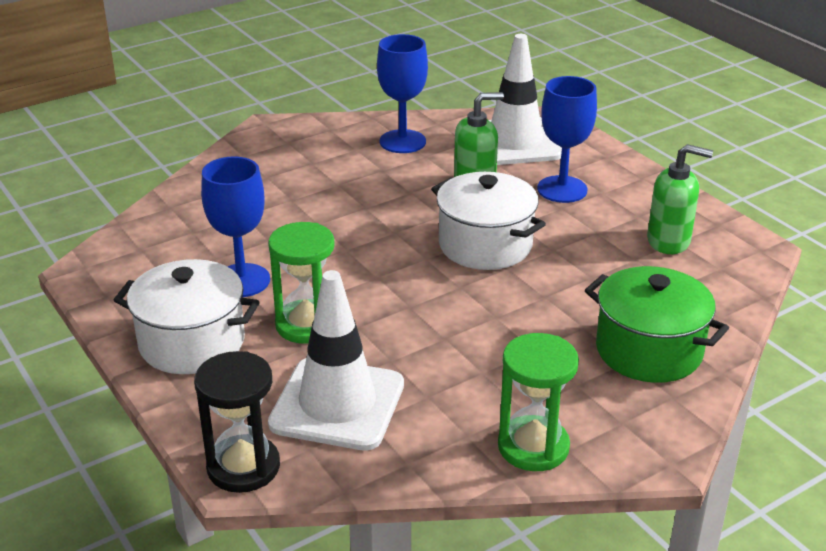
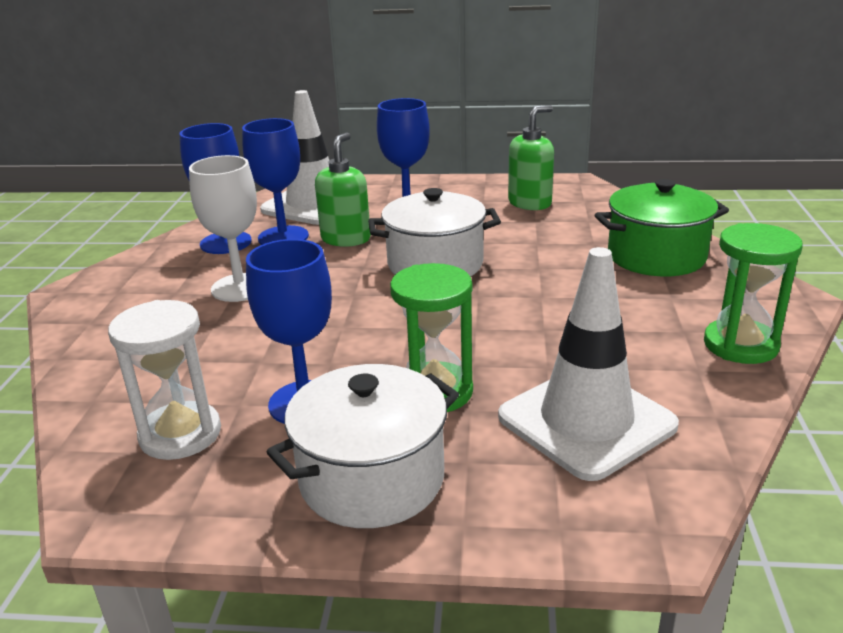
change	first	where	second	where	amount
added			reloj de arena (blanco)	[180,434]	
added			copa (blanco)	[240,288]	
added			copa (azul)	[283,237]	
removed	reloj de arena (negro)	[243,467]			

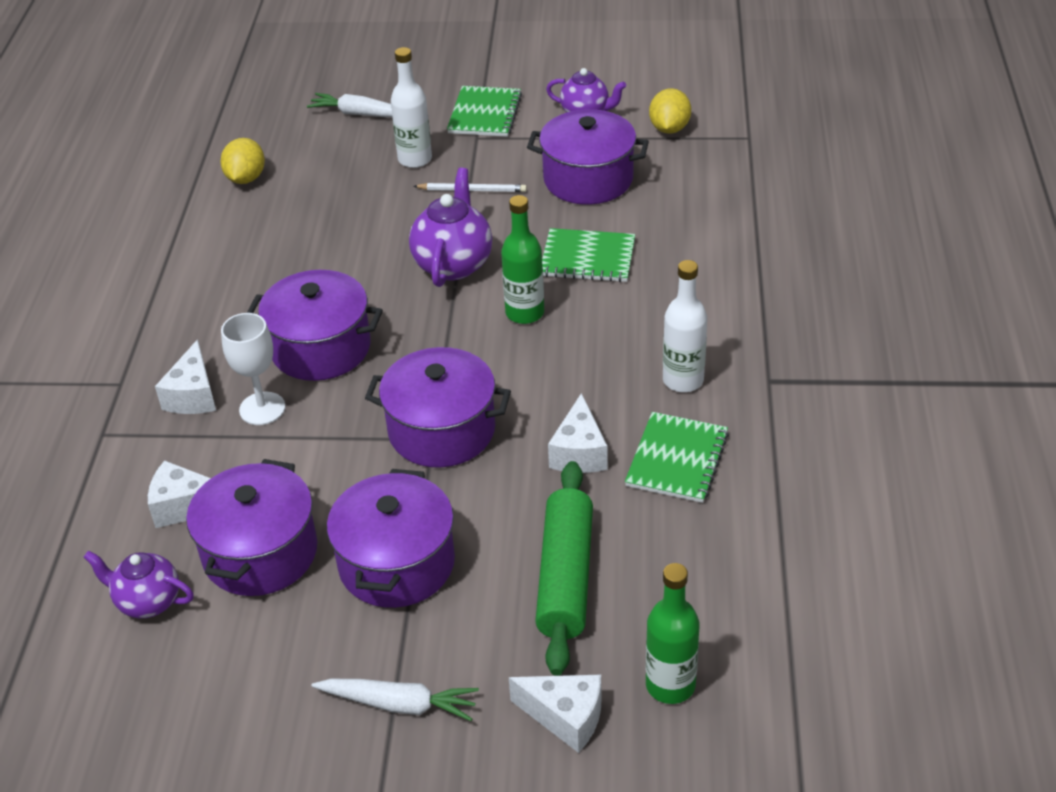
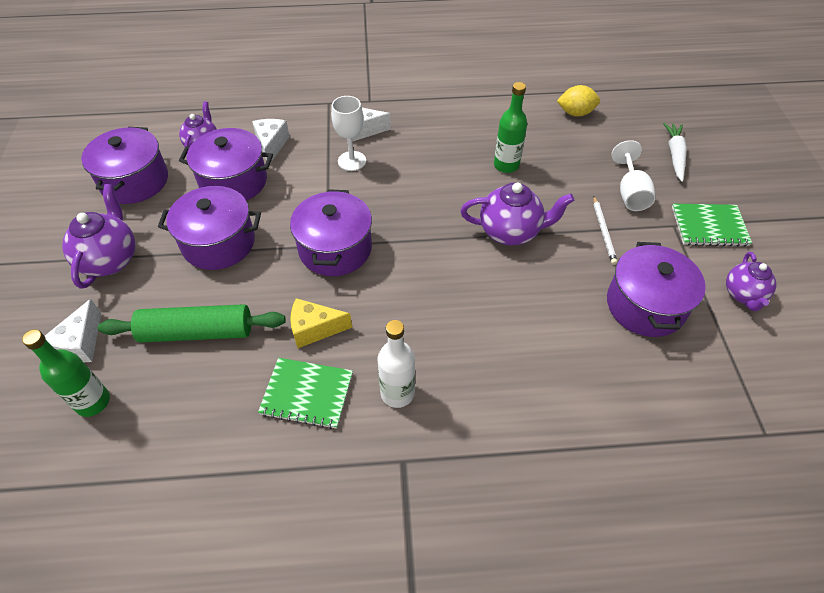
change	first	where	second	where	amount
replaced	zanahoria (blanco)	[399,704]	tetera (morado)	[110,260]	
moved	olla (morado)	[321,348]		[134,181]	
recoloured	queso (blanco)	[579,452]	queso (amarillo)	[314,329]	
moved	botella (verde)	[525,313]		[506,165]	
replaced	botella (blanco)	[415,159]	copa (blanco)	[630,193]	
removed	cuaderno (verde)	[588,258]			
removed	limón (amarillo)	[669,128]			

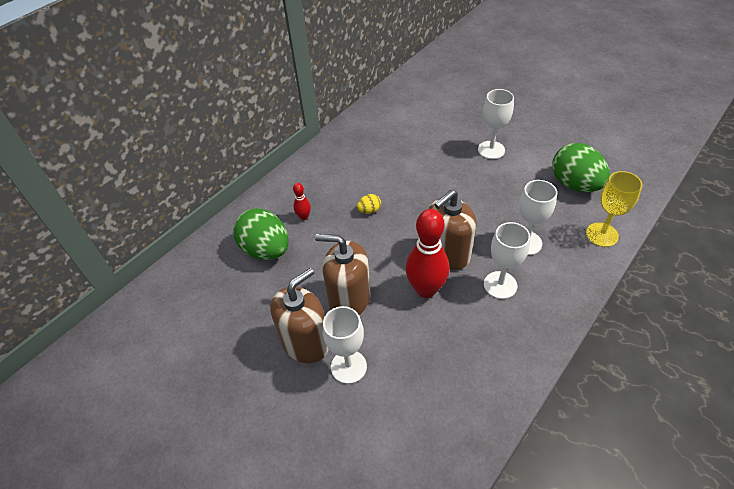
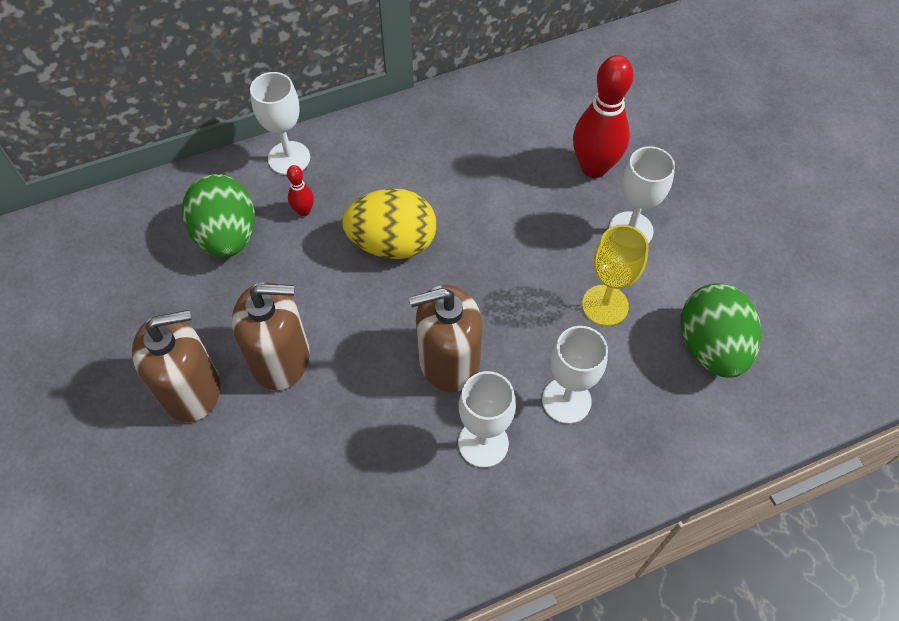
change	first	where	second	where	amount
turned	dispensador de jabón (marrón)	[349,298]		[280,358]	135 degrees clockwise
moved	copa (blanco)	[348,366]		[289,158]	
resized	huevo (amarillo)	[369,210]		[392,243]	x2.34
moved	bolo (rojo)	[426,289]		[594,167]	
moved	copa (amarillo)	[602,234]		[605,305]	

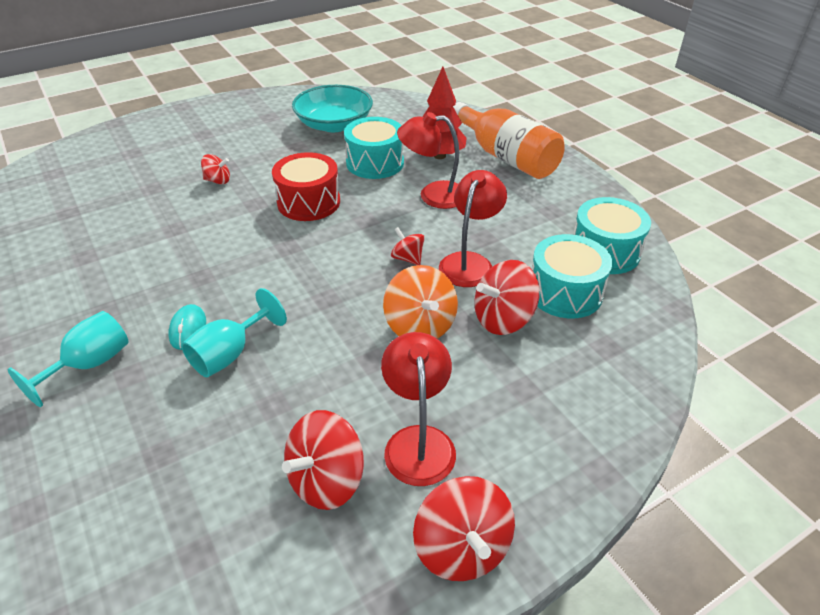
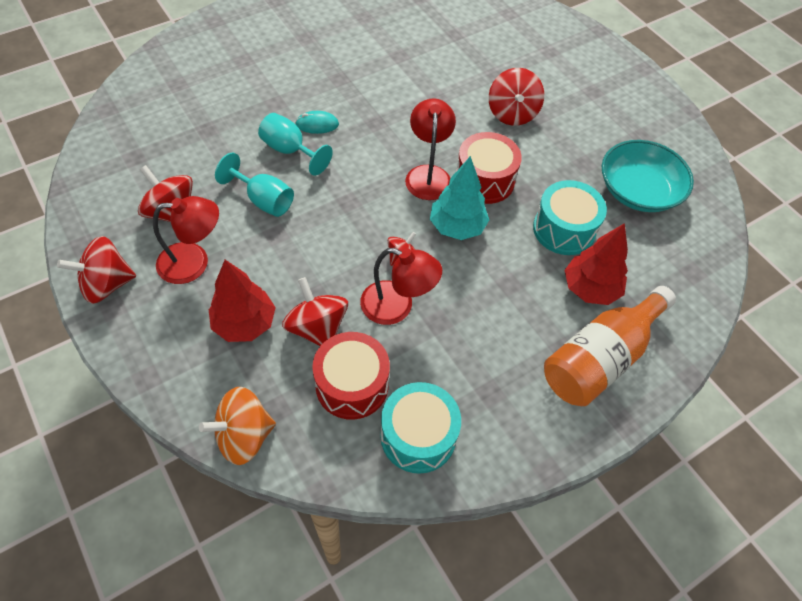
change	first	where	second	where	amount
moved	peonza (naranja)	[420,326]		[244,436]	
added			árbol (rojo)	[244,323]	
moved	copa (turquesa)	[89,365]		[263,200]	
recoloured	tambor (turquesa)	[565,292]	tambor (rojo)	[352,385]	
moved	lámpara (rojo)	[433,195]		[428,174]	
added			árbol (turquesa)	[457,227]	
resized	peonza (rojo)	[218,181]		[512,113]	x1.75

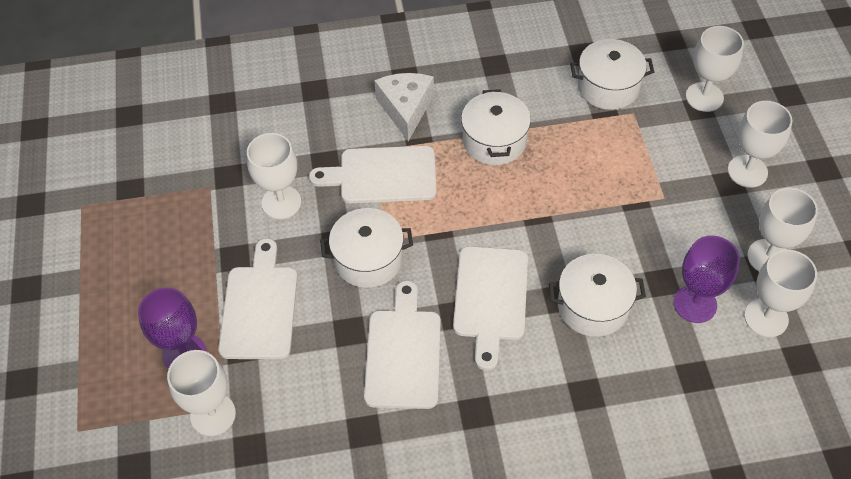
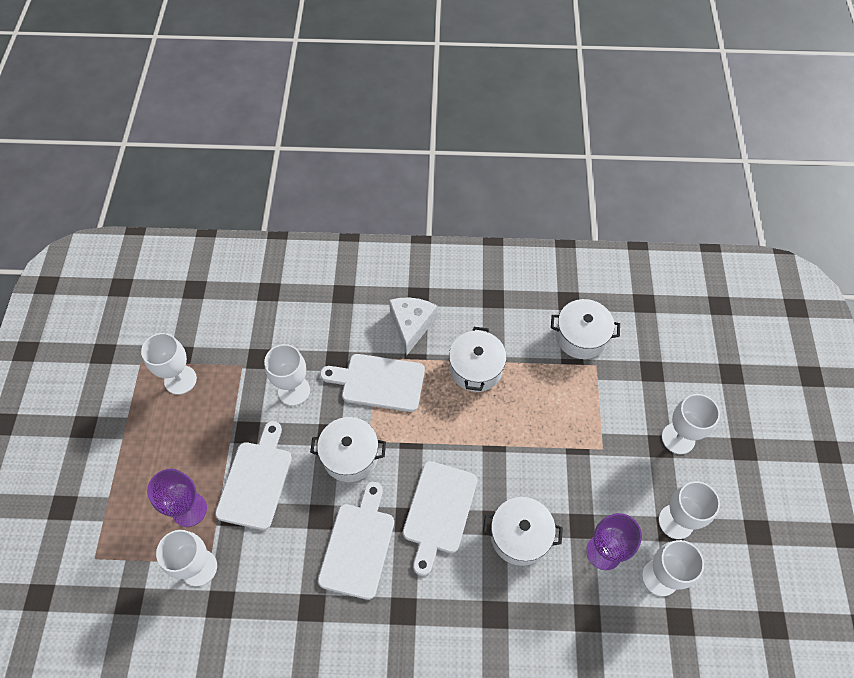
change	first	where	second	where	amount
moved	copa (blanco)	[704,97]		[180,380]	

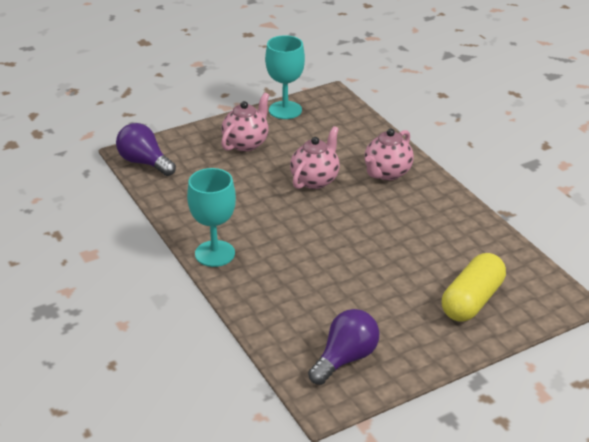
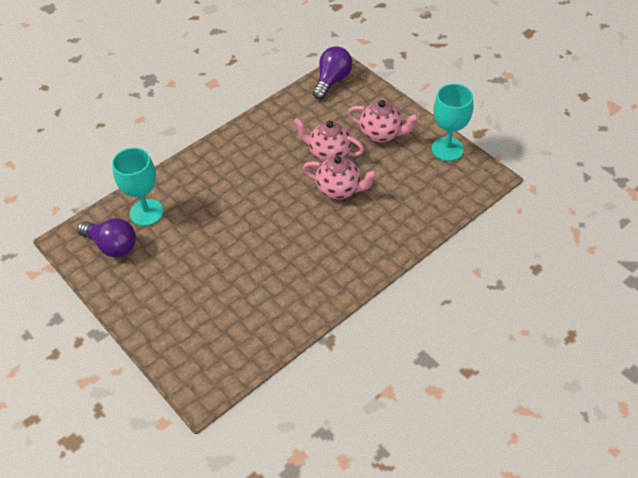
change	first	where	second	where	amount
moved	copa (turquesa)	[215,253]		[146,212]	
moved	tetera (rosa)	[387,173]		[329,154]	
removed	cápsula (amarillo)	[472,300]			

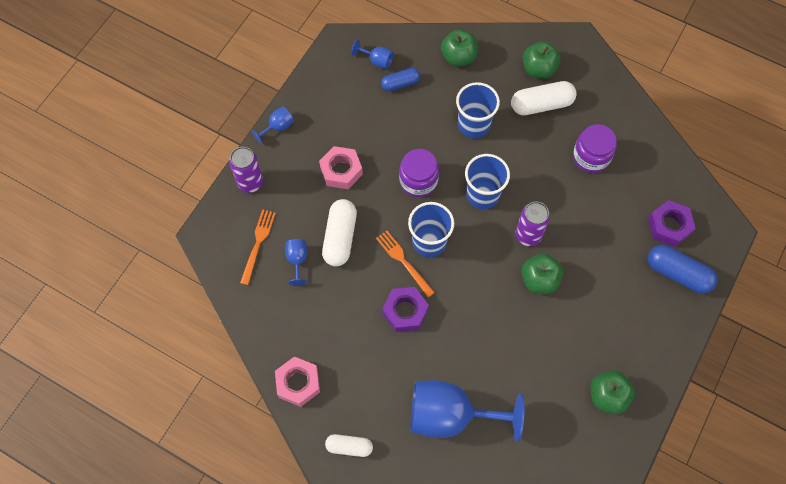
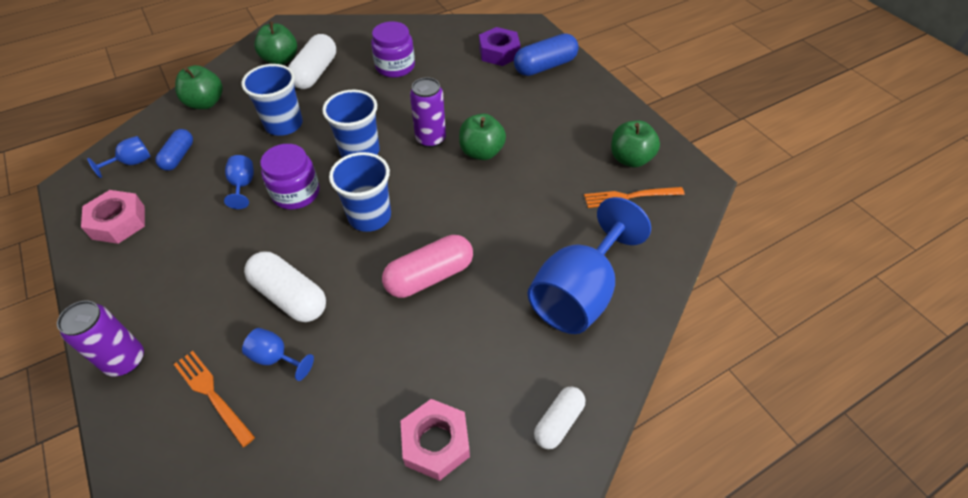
change	first	where	second	where	amount
moved	tuerca (rosa)	[341,171]		[118,222]	
moved	copa (azul)	[278,127]		[243,185]	
replaced	tuerca (morado)	[405,311]	cápsula (rosa)	[429,276]	
moved	tenedor (naranja)	[403,261]		[629,197]	

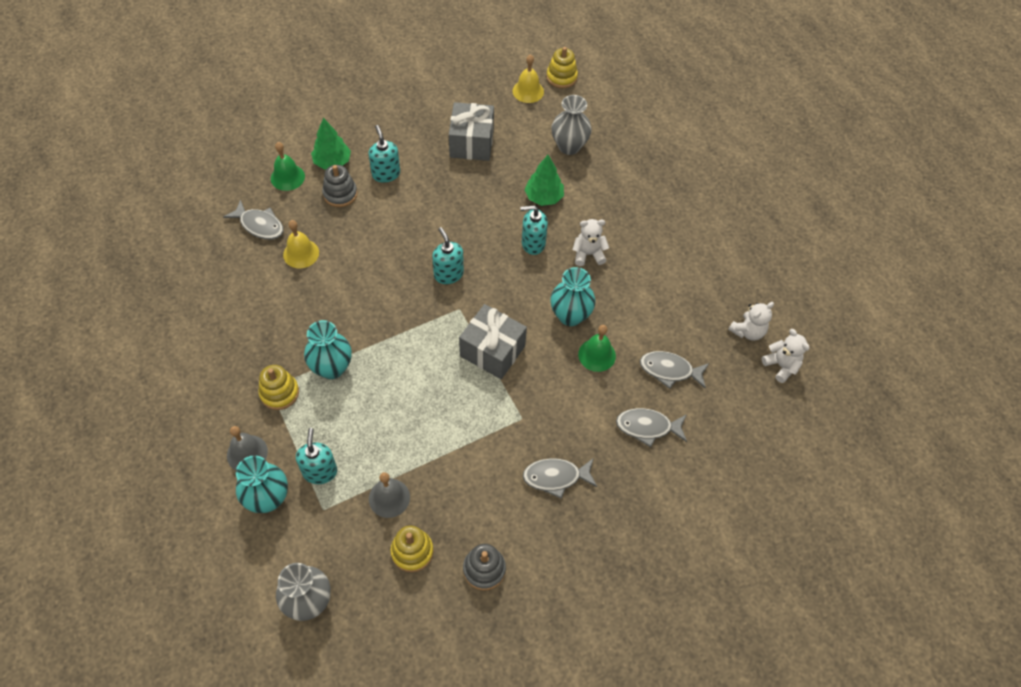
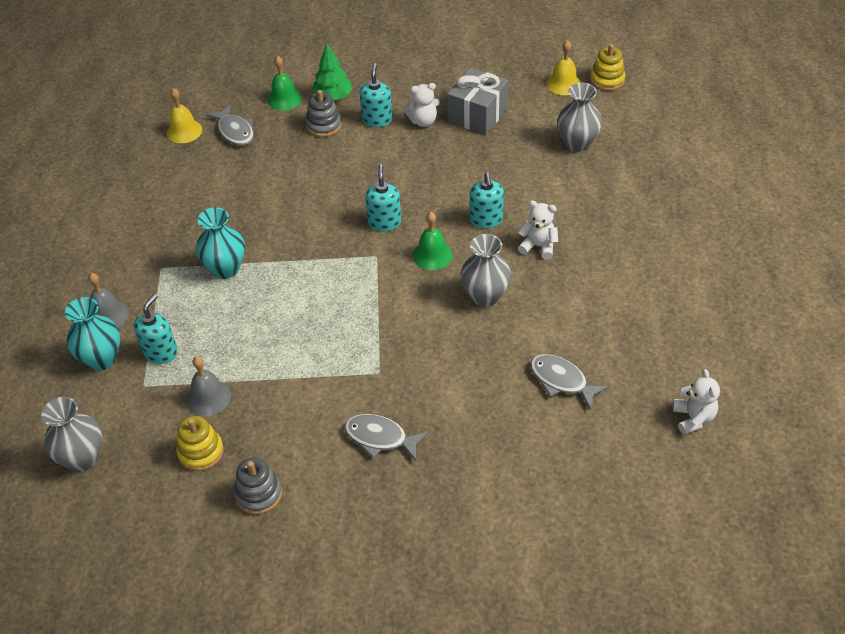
change	first	where	second	where	amount
moved	campana (amarillo)	[301,253]		[184,131]	
moved	osito (blanco)	[747,331]		[423,121]	
moved	campana (verde)	[597,355]		[432,255]	
recoloured	florero (turquesa)	[570,315]	florero (gris)	[485,296]	
turned	dispensador de jabón (turquesa)	[533,243]		[486,220]	120 degrees counterclockwise
removed	juguete apilable (amarillo)	[279,393]			
removed	regalo (gris)	[492,351]			
removed	árbol (verde)	[543,197]			
removed	pez (gris)	[647,427]			

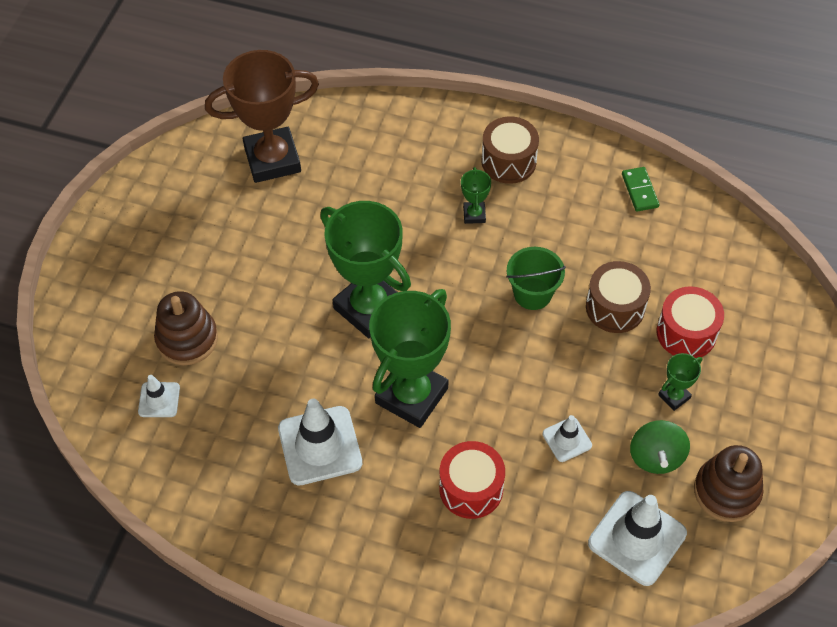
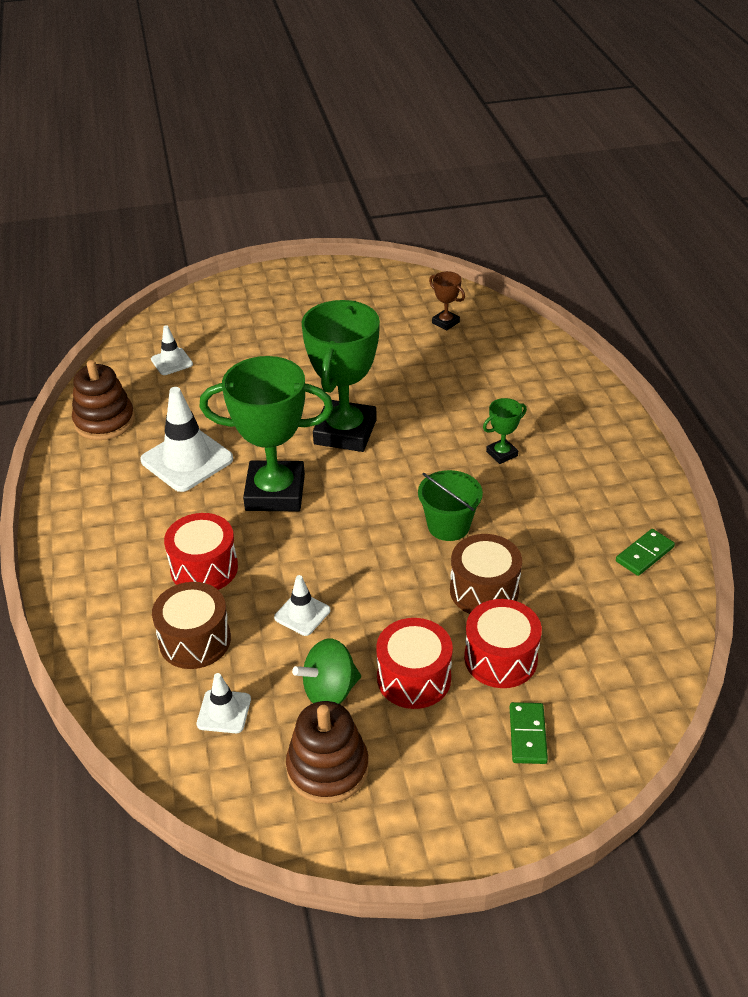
change	first	where	second	where	amount
moved	juguete apilable (marrón)	[187,339]		[104,421]	
moved	tambor (marrón)	[508,161]		[195,640]	
resized	cono de tráfico (blanco)	[637,538]		[224,712]	x0.53
replaced	trofeo (verde)	[674,396]	tambor (rojo)	[414,678]	
resized	trofeo (marrón)	[272,159]		[445,322]	x0.43
added			ficha de dominó (verde)	[527,735]	

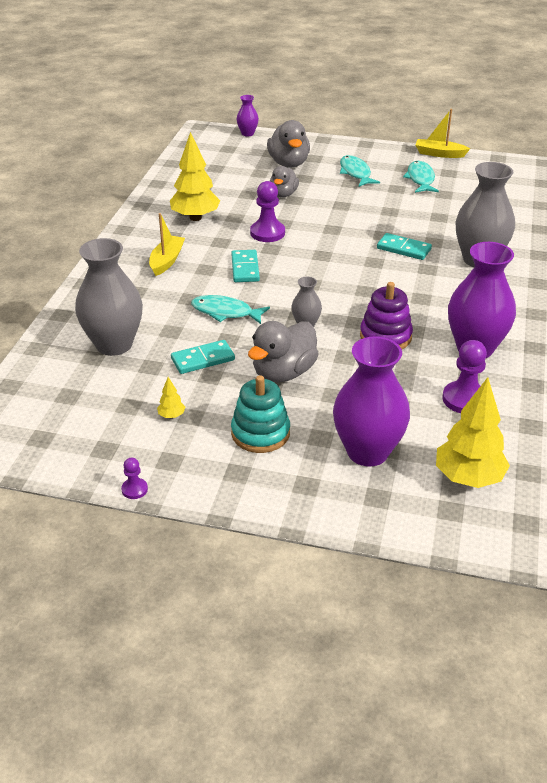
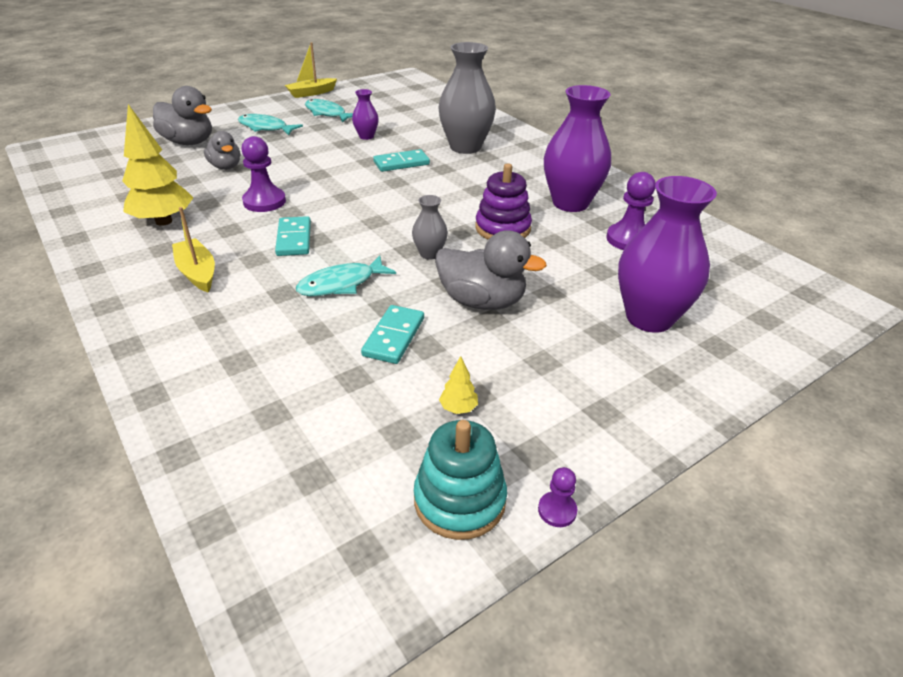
change	first	where	second	where	amount
turned	ficha de dominó (turquesa)	[245,268]		[294,239]	45 degrees clockwise
moved	florero (morado)	[247,133]		[366,136]	
moved	juguete apilable (turquesa)	[260,433]		[459,500]	
turned	pato (gris)	[283,372]		[482,301]	60 degrees counterclockwise
removed	florero (gris)	[114,344]			
removed	árbol (amarillo)	[468,478]			

